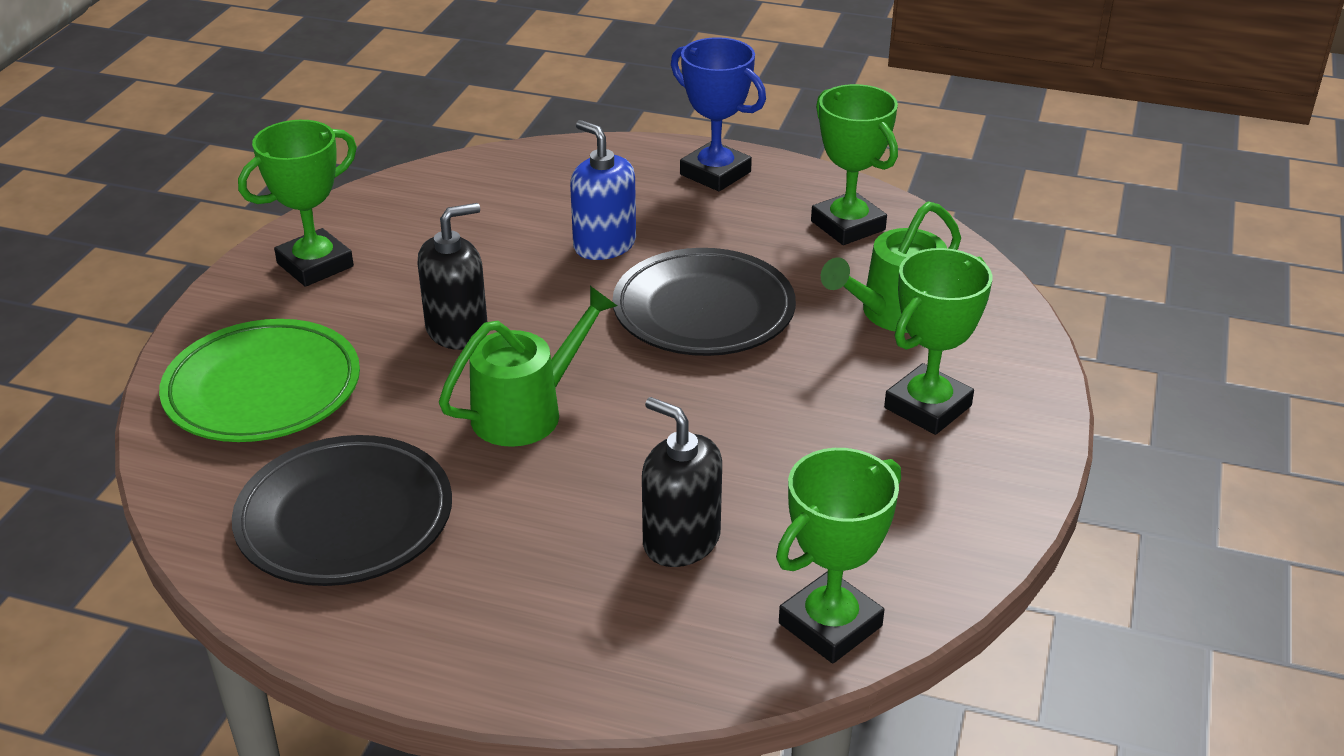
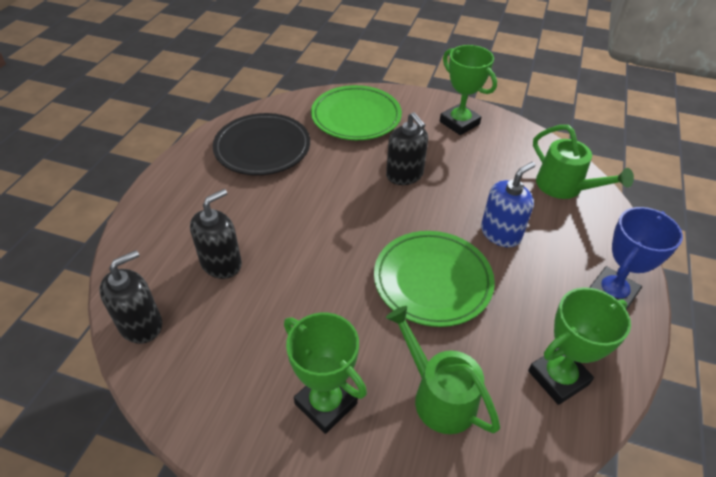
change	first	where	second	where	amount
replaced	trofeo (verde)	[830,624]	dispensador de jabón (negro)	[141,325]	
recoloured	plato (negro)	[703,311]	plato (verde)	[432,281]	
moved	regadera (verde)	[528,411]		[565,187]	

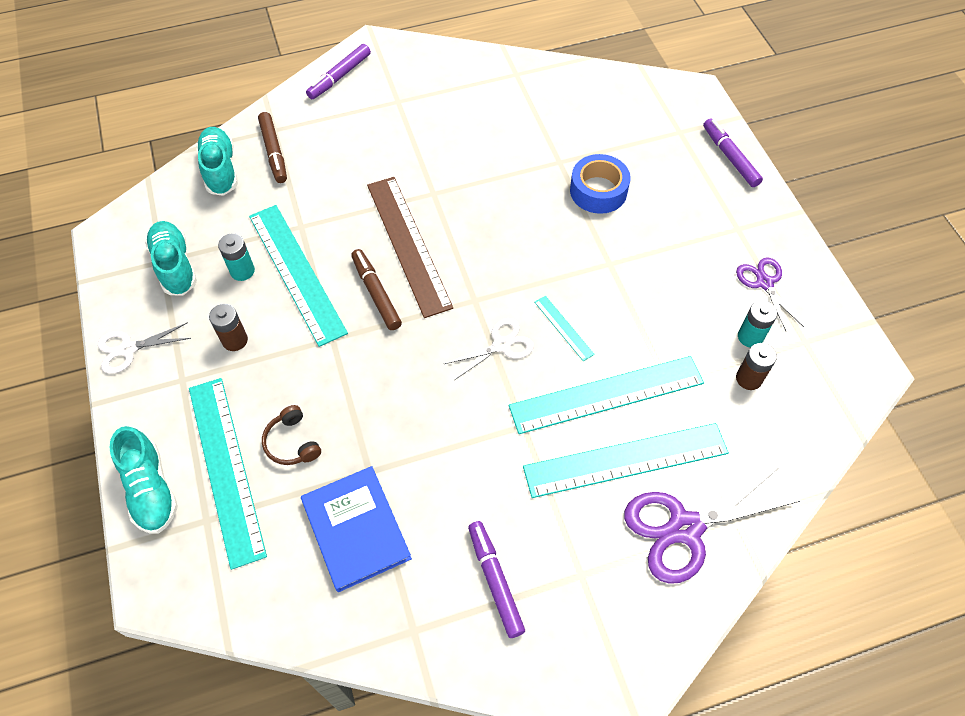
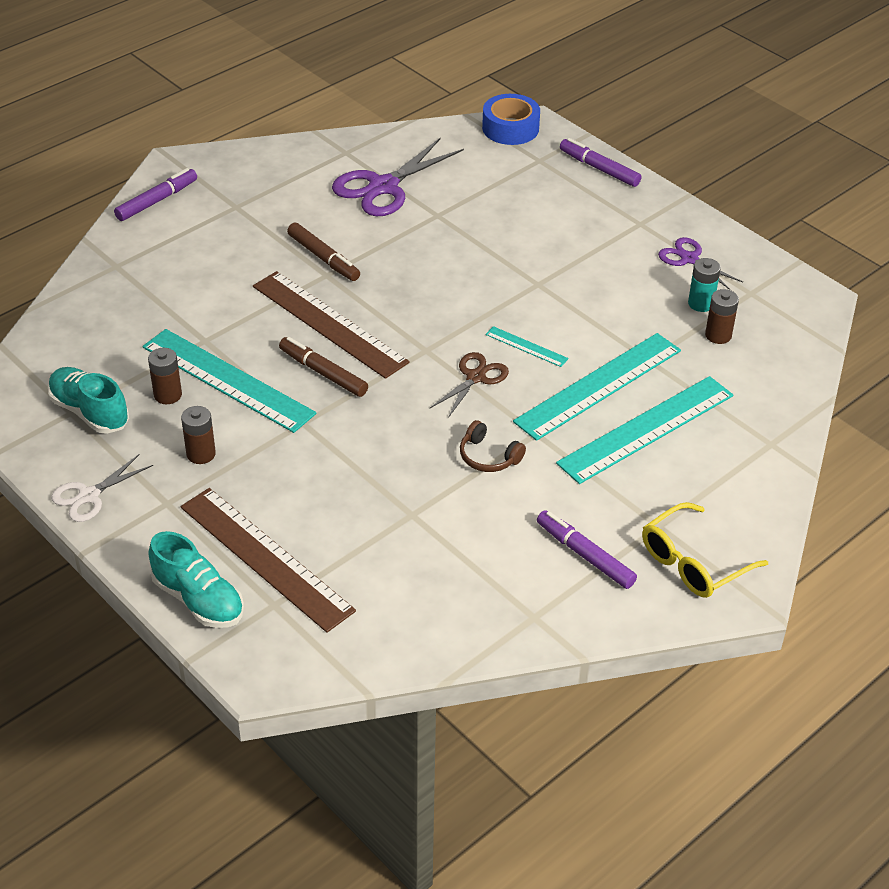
change	first	where	second	where	amount
turned	rotulador (morado)	[339,76]		[157,201]	150 degrees counterclockwise
recoloured	pila (turquesa)	[242,271]	pila (marrón)	[168,395]	
recoloured	regla (turquesa)	[226,468]	regla (marrón)	[265,558]	
moved	rotulador (marrón)	[274,152]		[323,258]	
moved	tijeras (morado)	[685,528]		[383,187]	
recoloured	tijeras (blanco)	[501,345]	tijeras (marrón)	[475,377]	
moved	auriculares (marrón)	[292,442]		[488,456]	
moved	cinta adhesiva (azul)	[598,191]		[510,128]	
added			gafas (amarillo)	[693,562]	
removed	zapato (turquesa)	[220,170]			
removed	libro (azul)	[356,529]			

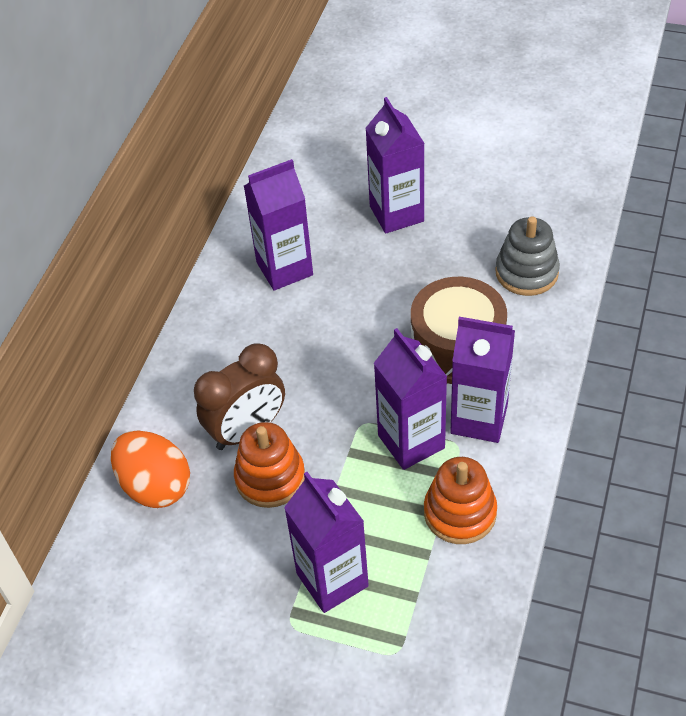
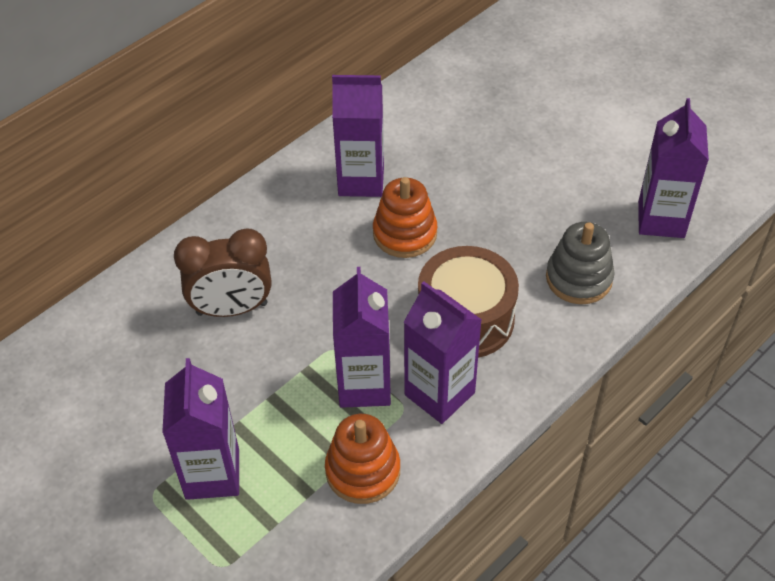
change	first	where	second	where	amount
moved	juguete apilable (naranja)	[270,478]		[405,233]	
moved	cartón de leche (morado)	[396,214]		[661,219]	
removed	huevo (naranja)	[155,486]			

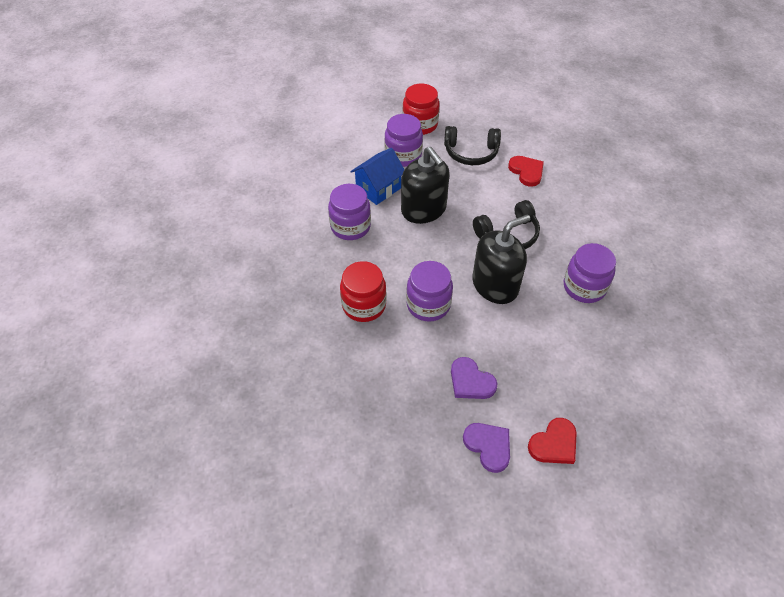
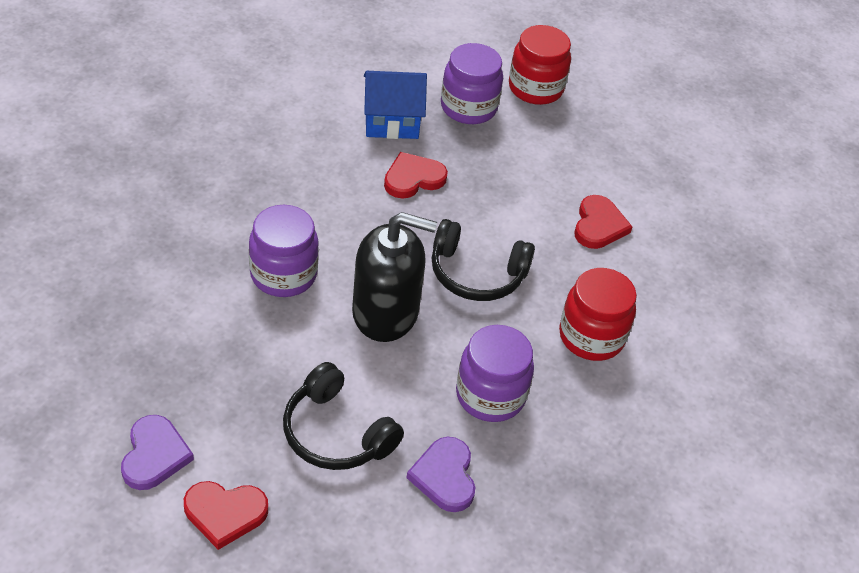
change	first	where	second	where	amount
moved	auriculares (negro)	[471,152]		[336,433]	
replaced	dispensador de jabón (negro)	[423,209]	corazón (rojo)	[413,178]	
moved	corazón (morado)	[471,381]		[444,476]	
moved	tarro (rojo)	[364,305]		[591,336]	
removed	tarro (morado)	[350,227]			

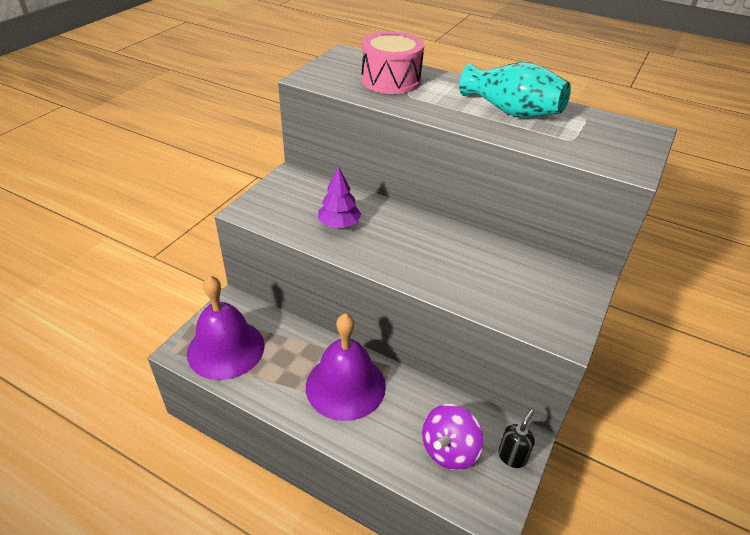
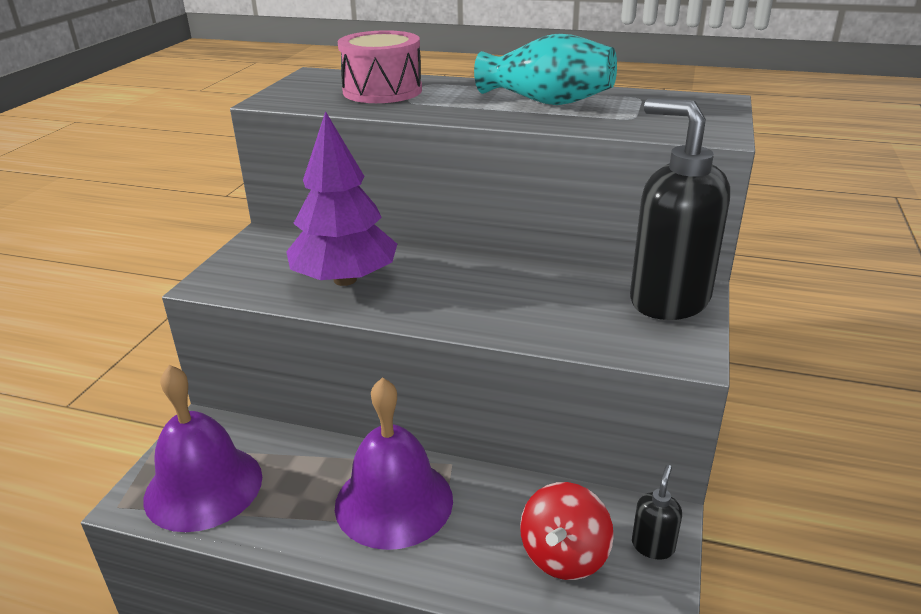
change	first	where	second	where	amount
resized	árbol (morado)	[339,224]		[345,279]	x1.80
recoloured	peonza (morado)	[449,450]	peonza (rojo)	[564,555]	
added			dispensador de jabón (negro)	[668,300]	

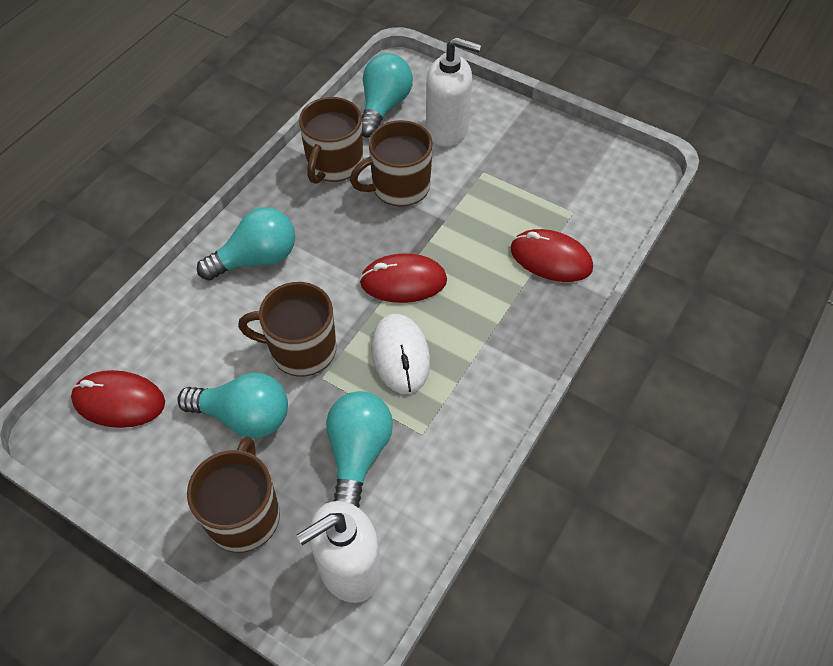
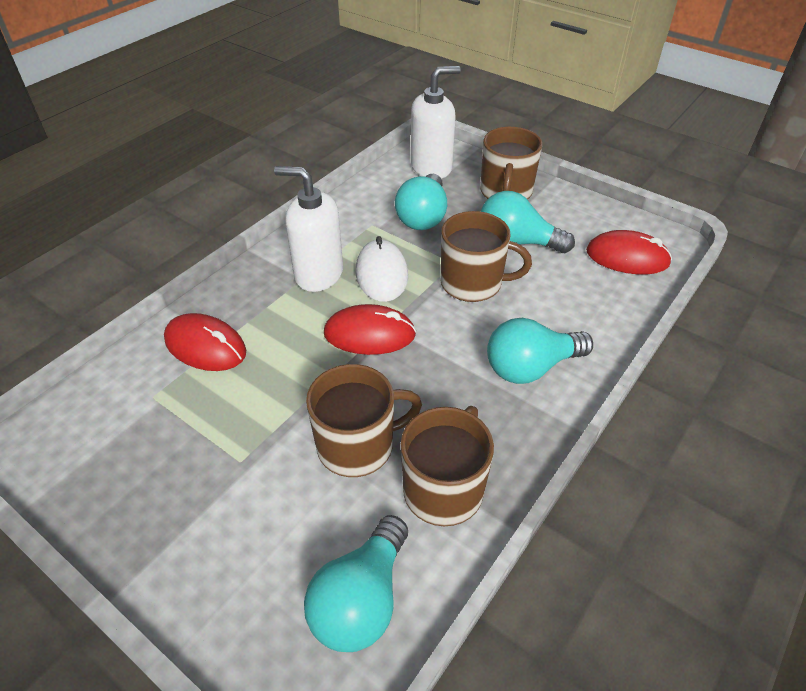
change	first	where	second	where	amount
moved	dispensador de jabón (blanco)	[447,129]		[318,274]	

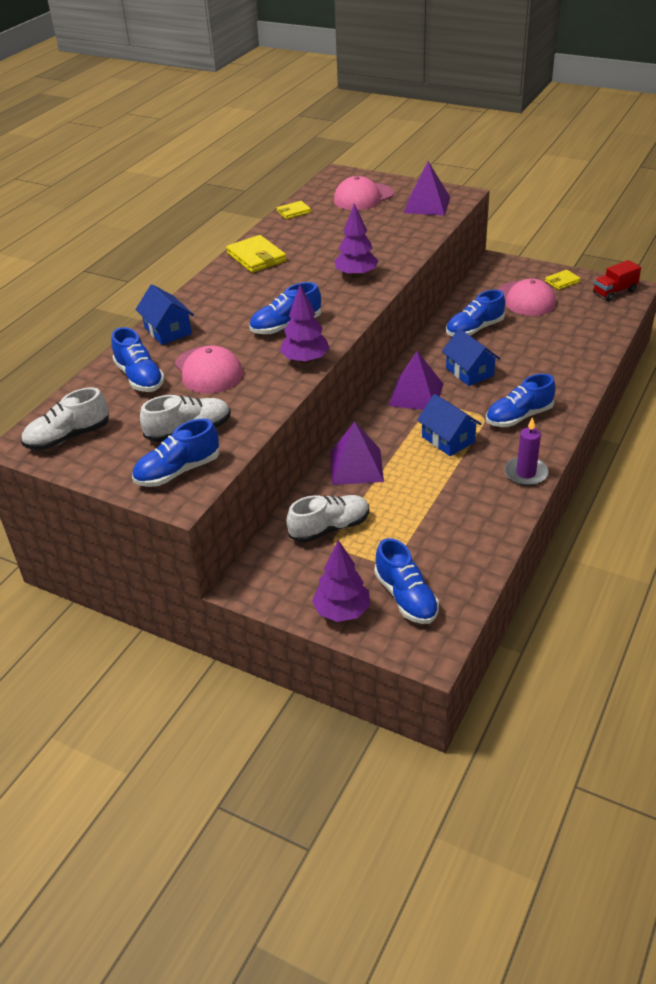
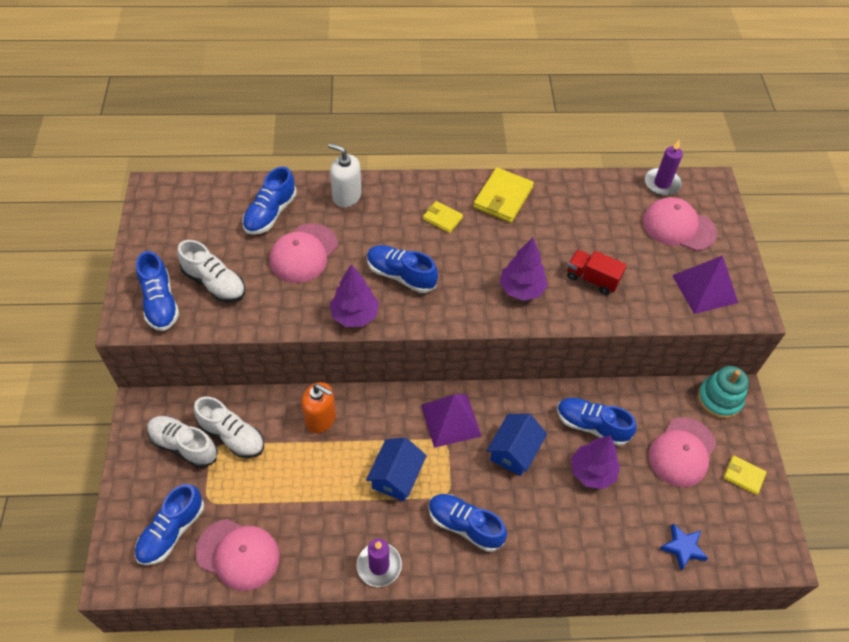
change	first	where	second	where	amount
turned	zapato (azul)	[178,471]		[160,302]	135 degrees counterclockwise
moved	zapato (blanco)	[68,437]		[184,445]	
added			gorra (rosa)	[238,554]	
replaced	pirámide (morado)	[356,466]	dispensador de jabón (naranja)	[321,418]	
replaced	casa (azul)	[167,331]	dispensador de jabón (blanco)	[346,196]	
moved	cartera (amarillo)	[293,212]		[442,218]	
moved	camión (rojo)	[614,292]		[592,279]	
moved	árbol (morado)	[342,611]		[592,472]	
added			vela (morado)	[662,183]	
added			estrella (azul)	[683,548]	
added			juguete apilable (turquesa)	[719,399]	

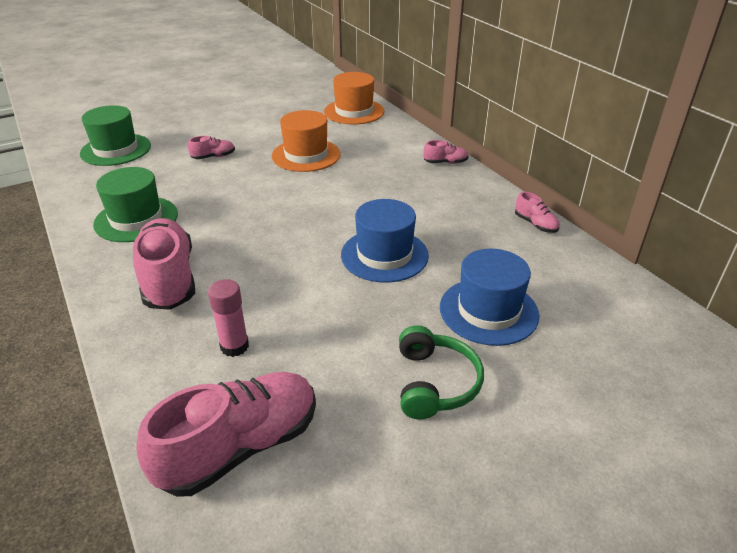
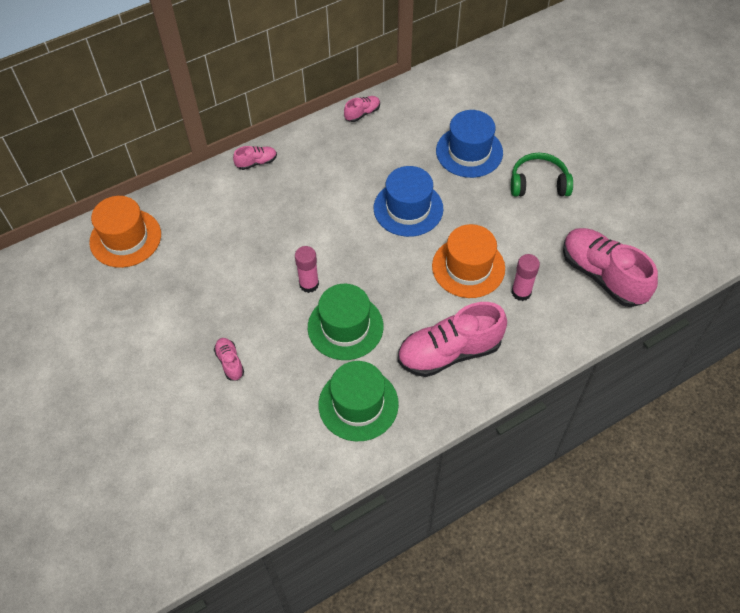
change	first	where	second	where	amount
turned	zapato (rosa)	[445,162]		[256,162]	75 degrees clockwise
added			barra de pegamento (rosa)	[309,284]	
moved	sombrero (verde)	[116,150]		[345,327]	
moved	sombrero (naranja)	[306,155]		[468,267]	

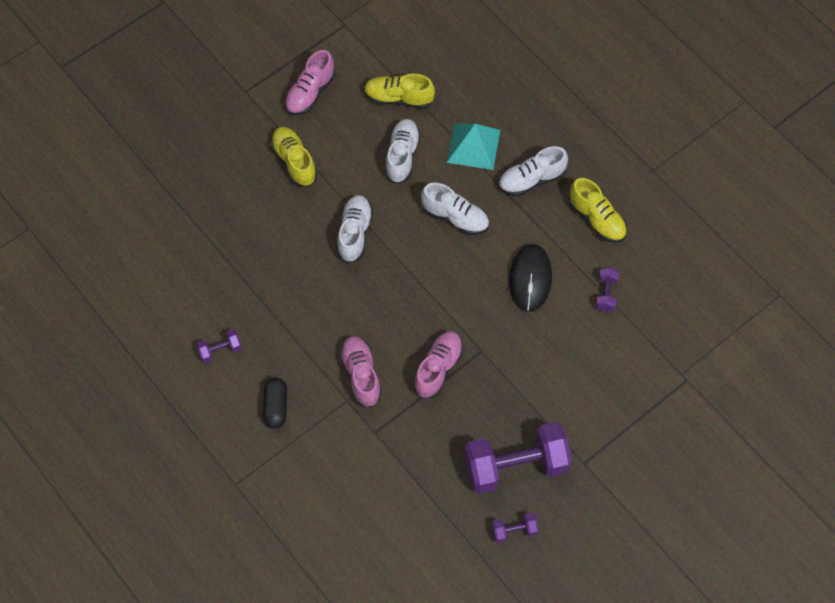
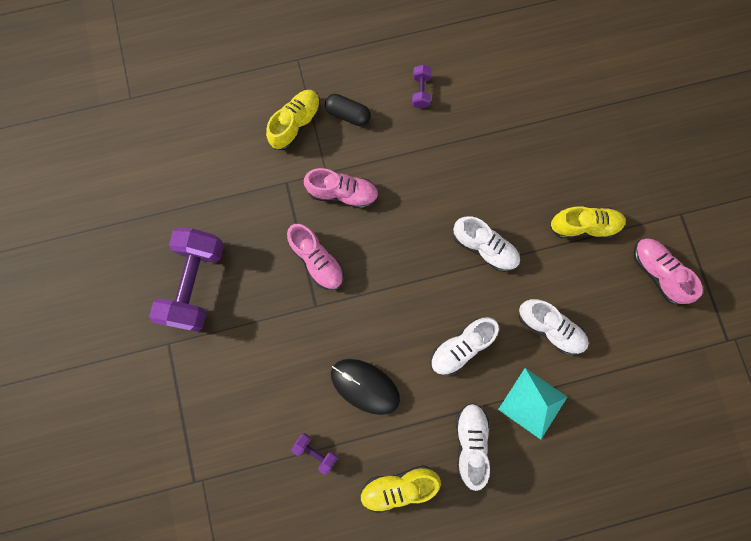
change	first	where	second	where	amount
moved	zapato (amarillo)	[398,98]		[296,124]	
removed	mancuerna (morado)	[514,531]			

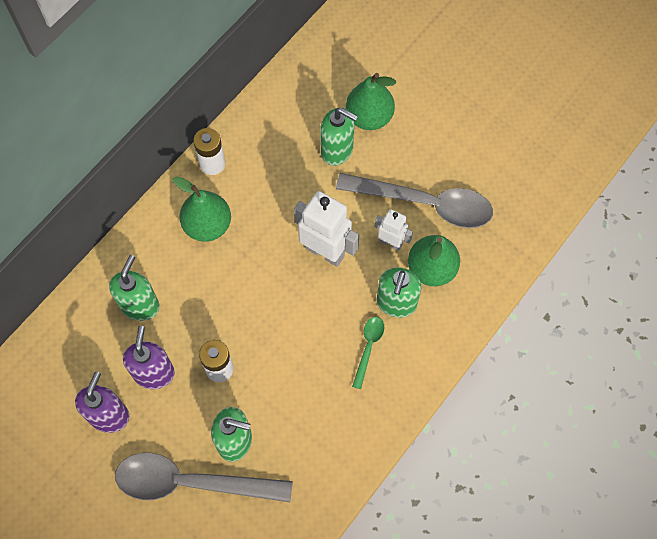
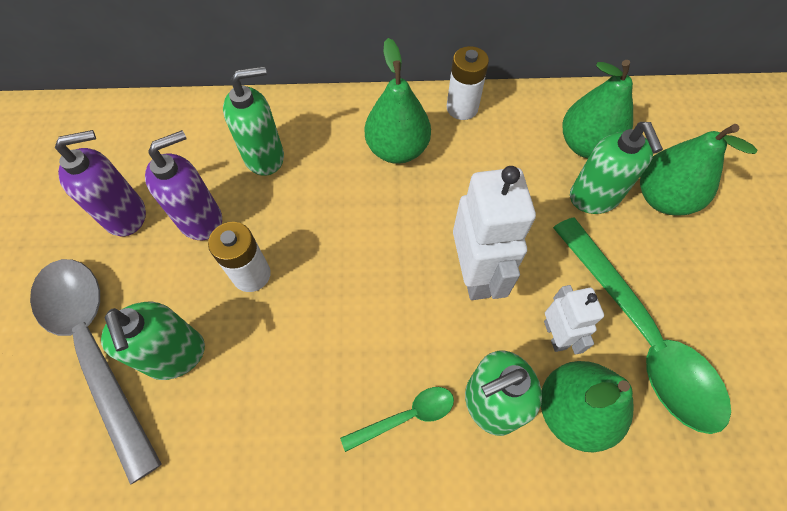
change	first	where	second	where	amount
recoloured	cuchara (gris)	[425,204]	cuchara (verde)	[639,335]	
added			pera (verde)	[586,145]	

